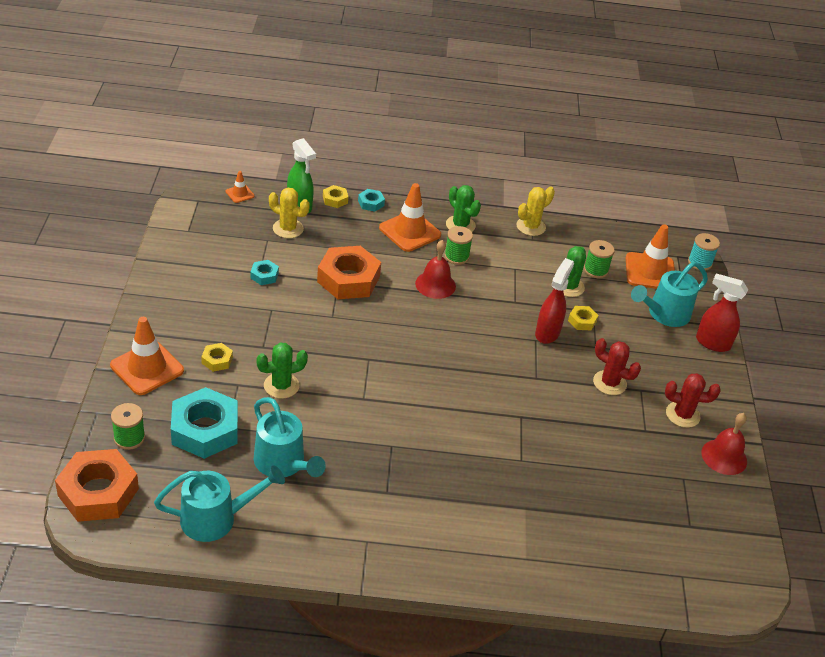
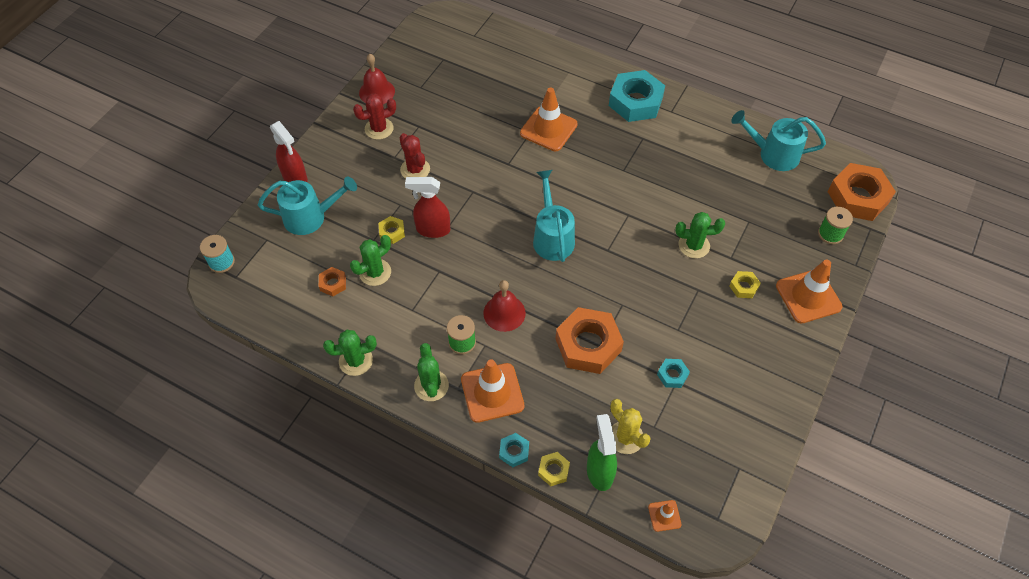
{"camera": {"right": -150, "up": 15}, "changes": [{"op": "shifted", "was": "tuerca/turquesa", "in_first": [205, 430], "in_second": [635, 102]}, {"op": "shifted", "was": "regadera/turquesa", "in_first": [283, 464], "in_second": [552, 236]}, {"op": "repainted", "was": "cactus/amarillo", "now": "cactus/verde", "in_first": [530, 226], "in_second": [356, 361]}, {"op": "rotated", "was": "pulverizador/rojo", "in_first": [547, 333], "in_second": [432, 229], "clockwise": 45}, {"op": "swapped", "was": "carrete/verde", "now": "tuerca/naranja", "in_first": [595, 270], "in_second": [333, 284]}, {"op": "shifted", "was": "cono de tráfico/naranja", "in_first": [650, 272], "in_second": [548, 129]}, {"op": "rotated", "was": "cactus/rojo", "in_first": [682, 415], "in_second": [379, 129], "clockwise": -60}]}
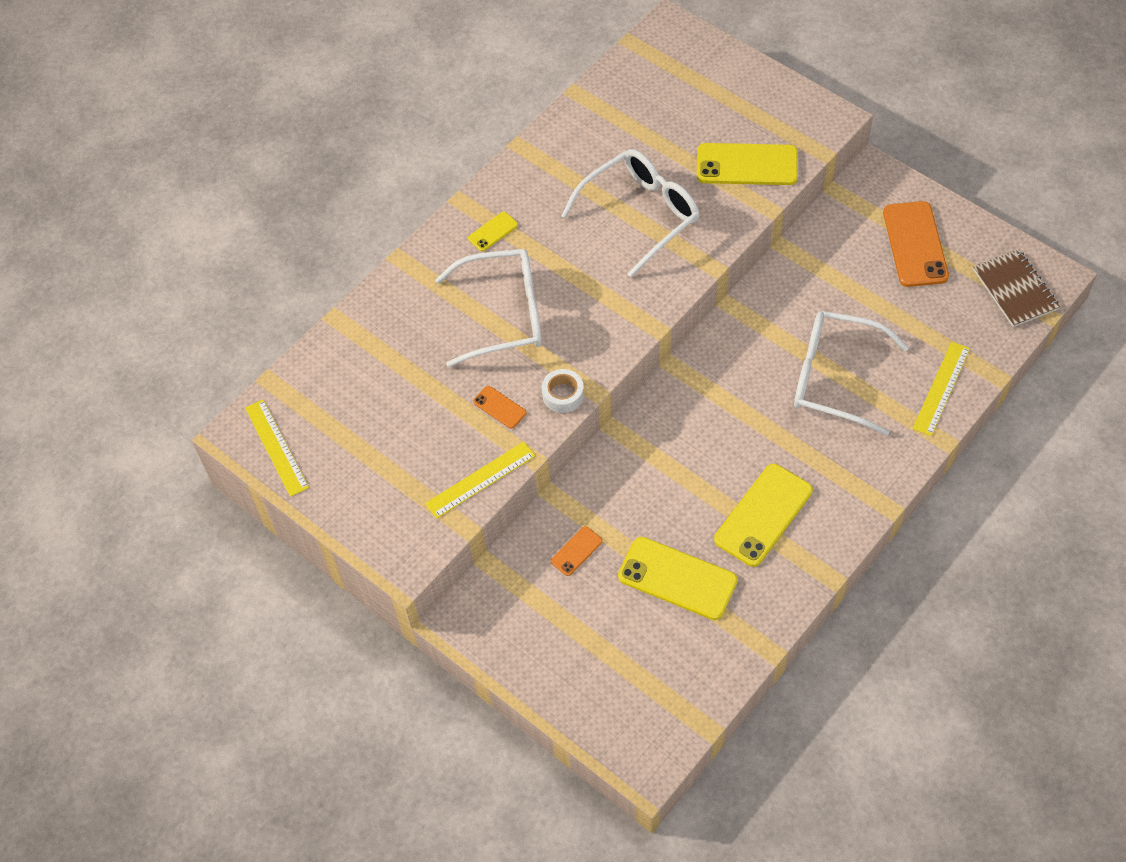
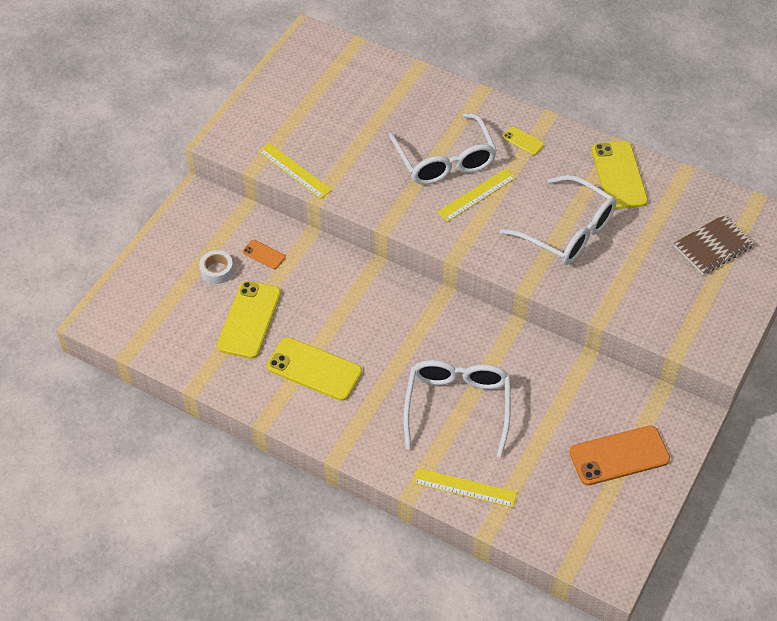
{"camera": {"right": 75, "up": -5}, "changes": [{"op": "shifted", "was": "regla/amarillo", "in_first": [276, 447], "in_second": [477, 195]}, {"op": "gone", "was": "móvil/naranja", "in_first": [499, 407]}, {"op": "shifted", "was": "cinta adhesiva/blanco", "in_first": [563, 395], "in_second": [217, 271]}, {"op": "shifted", "was": "móvil/amarillo", "in_first": [747, 165], "in_second": [619, 175]}, {"op": "shifted", "was": "cuaderno/marrón", "in_first": [1015, 290], "in_second": [713, 246]}]}
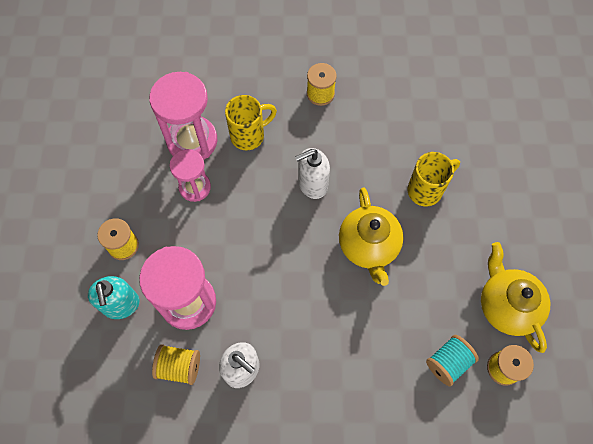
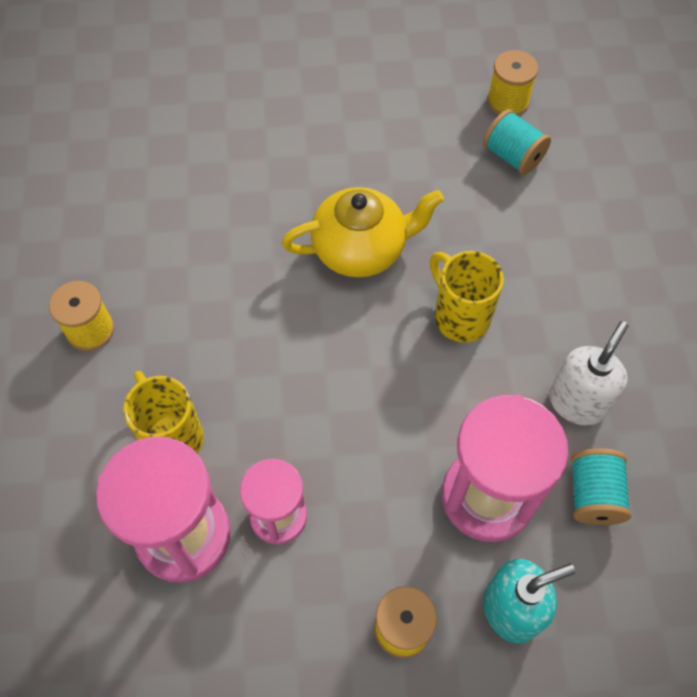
{"camera": {"right": -95, "up": -5}, "changes": [{"op": "repainted", "was": "carrete/amarillo", "now": "carrete/turquesa", "in_first": [179, 367], "in_second": [593, 495]}, {"op": "gone", "was": "dispensador de jabón/blanco", "in_first": [312, 184]}, {"op": "shifted", "was": "taza/amarillo", "in_first": [426, 190], "in_second": [459, 316]}, {"op": "gone", "was": "tetera/amarillo", "in_first": [506, 305]}]}
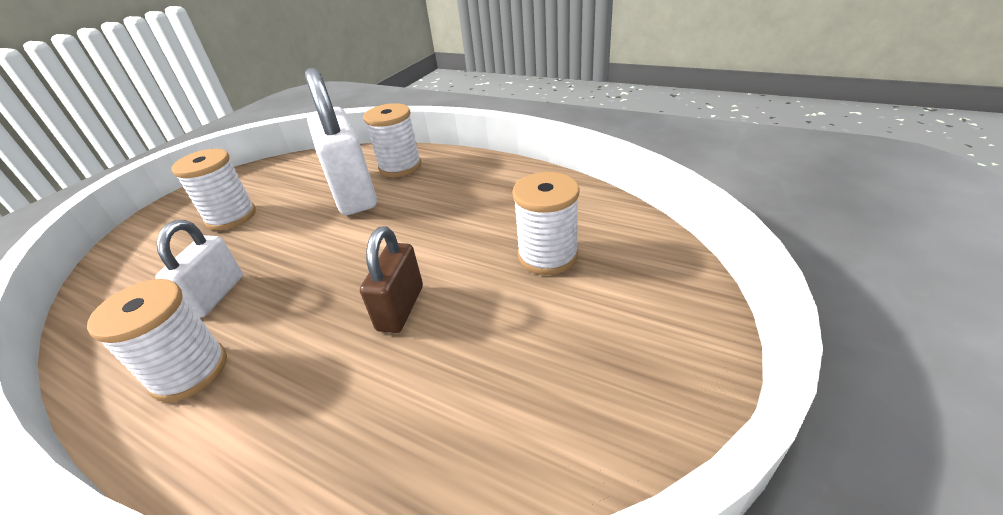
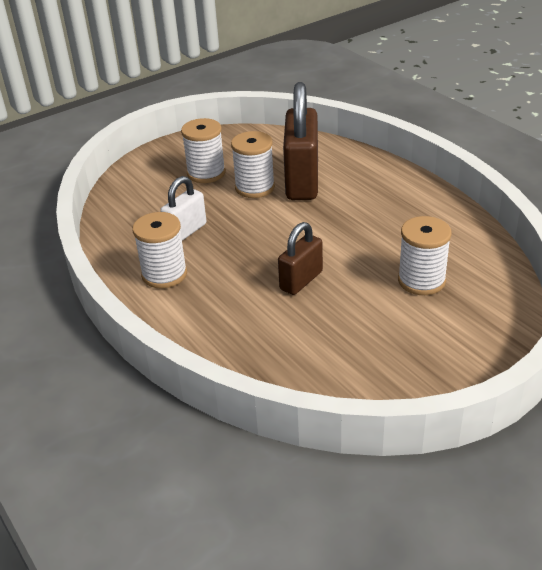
{"camera": {"right": 25, "up": 0}, "changes": [{"op": "repainted", "was": "candado/blanco", "now": "candado/marrón", "in_first": [353, 193], "in_second": [302, 181]}, {"op": "shifted", "was": "carrete/blanco", "in_first": [400, 167], "in_second": [255, 187]}]}
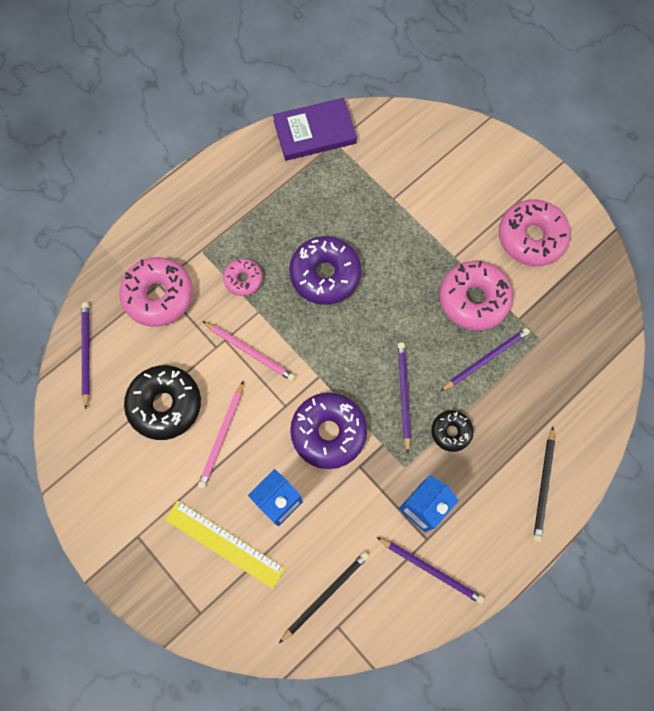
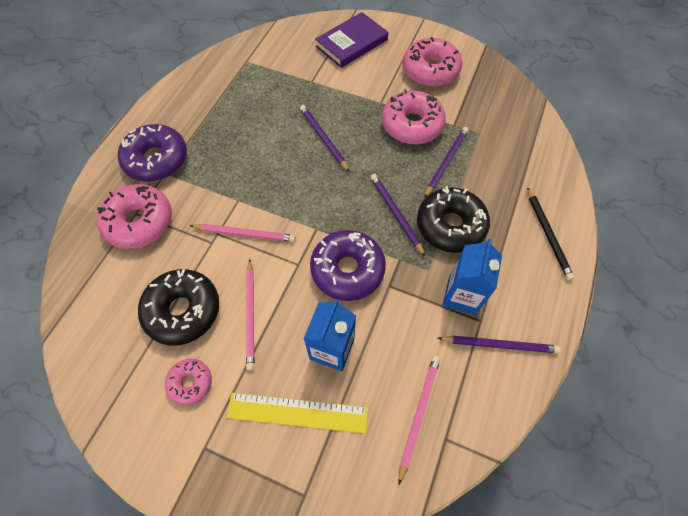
{"camera": {"right": -25, "up": -10}, "changes": [{"op": "shifted", "was": "lápiz/morado", "in_first": [86, 353], "in_second": [323, 139]}, {"op": "shifted", "was": "rosquilla/rosa", "in_first": [243, 279], "in_second": [190, 383]}, {"op": "shifted", "was": "libro/morado", "in_first": [314, 132], "in_second": [351, 43]}, {"op": "repainted", "was": "lápiz/negro", "now": "lápiz/rosa", "in_first": [325, 595], "in_second": [418, 414]}, {"op": "shifted", "was": "rosquilla/morado", "in_first": [325, 274], "in_second": [156, 160]}, {"op": "scaled", "was": "rosquilla/negro", "in_first": [451, 432], "in_second": [450, 225], "ratio": 1.83}]}
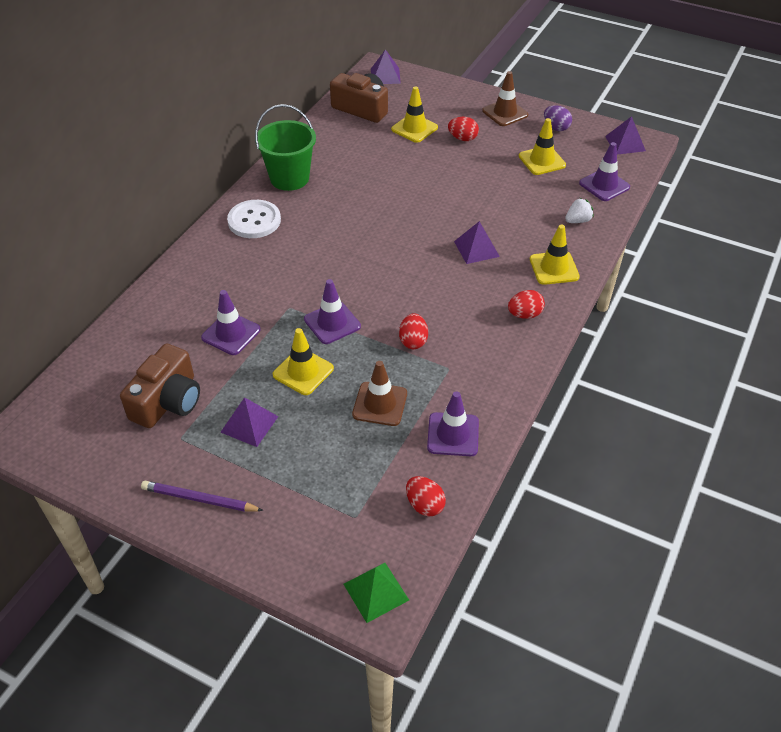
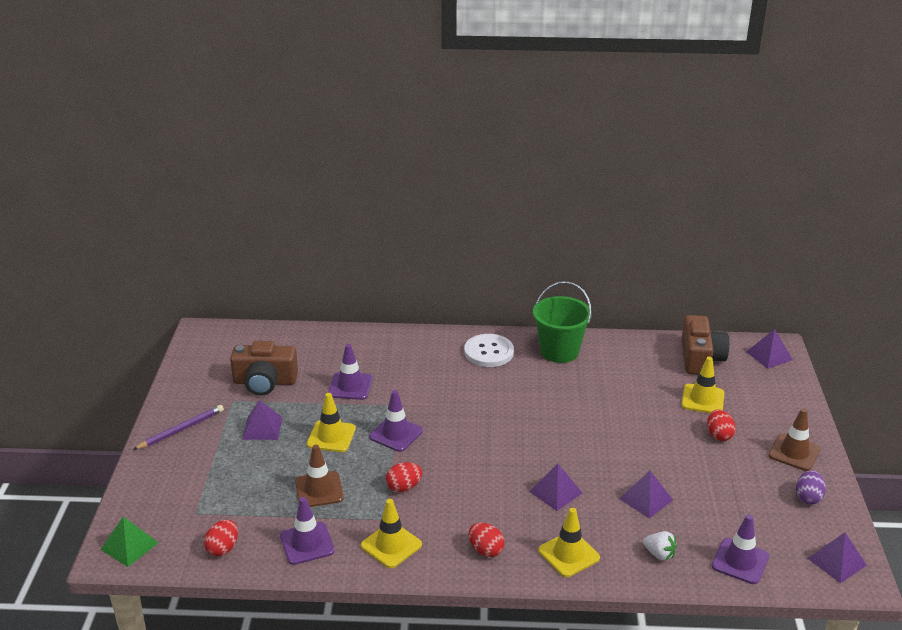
{"camera": {"right": 65, "up": -15}, "changes": [{"op": "rotated", "was": "lápiz/morado", "in_first": [200, 499], "in_second": [181, 429], "clockwise": 60}, {"op": "shifted", "was": "cono de tráfico/amarillo", "in_first": [542, 161], "in_second": [391, 545]}, {"op": "new", "now": "pirámide/morado", "in_second": [646, 499]}]}
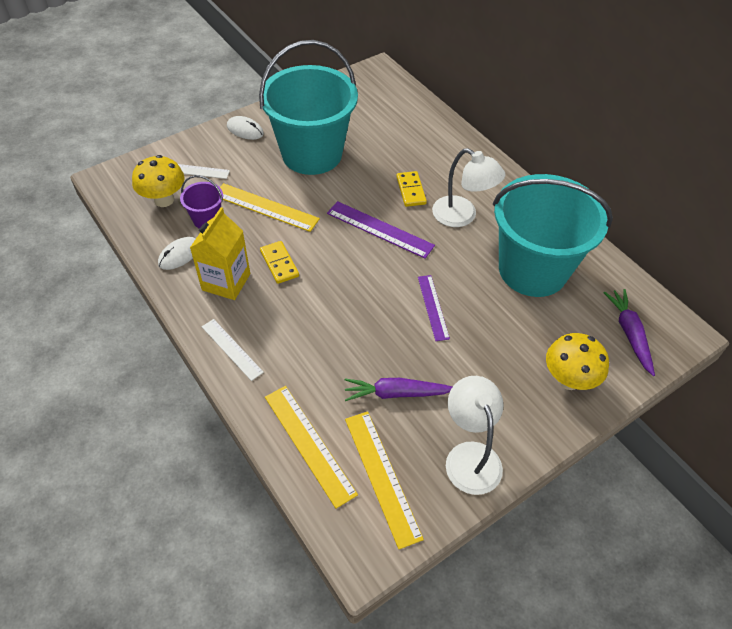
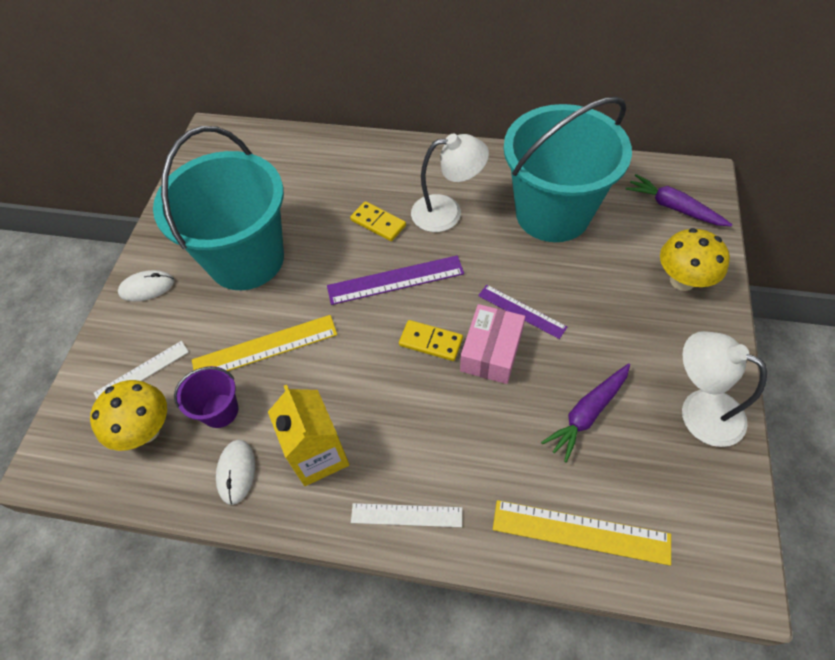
{"camera": {"right": -40, "up": 5}, "changes": [{"op": "shifted", "was": "ficha de dominó/amarillo", "in_first": [279, 264], "in_second": [431, 342]}, {"op": "gone", "was": "regla/amarillo", "in_first": [382, 476]}, {"op": "new", "now": "caja/rosa", "in_second": [491, 352]}]}
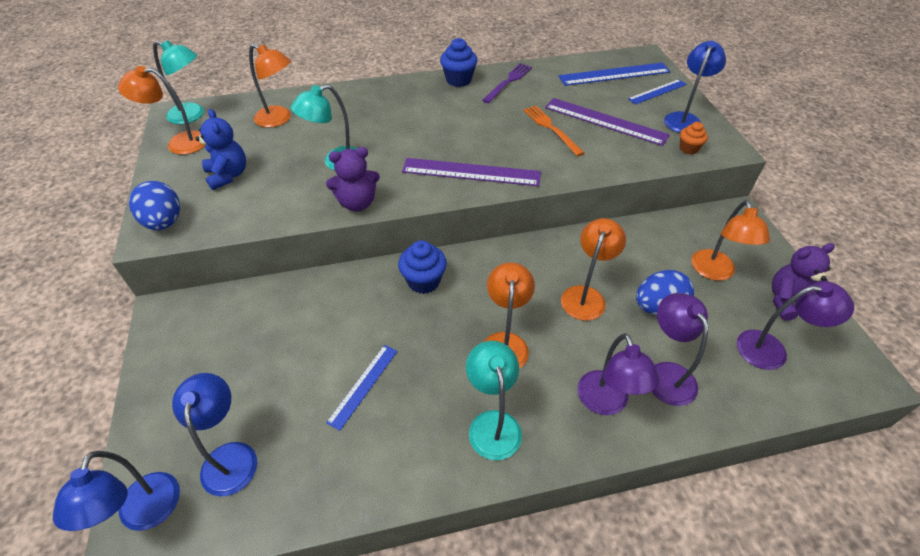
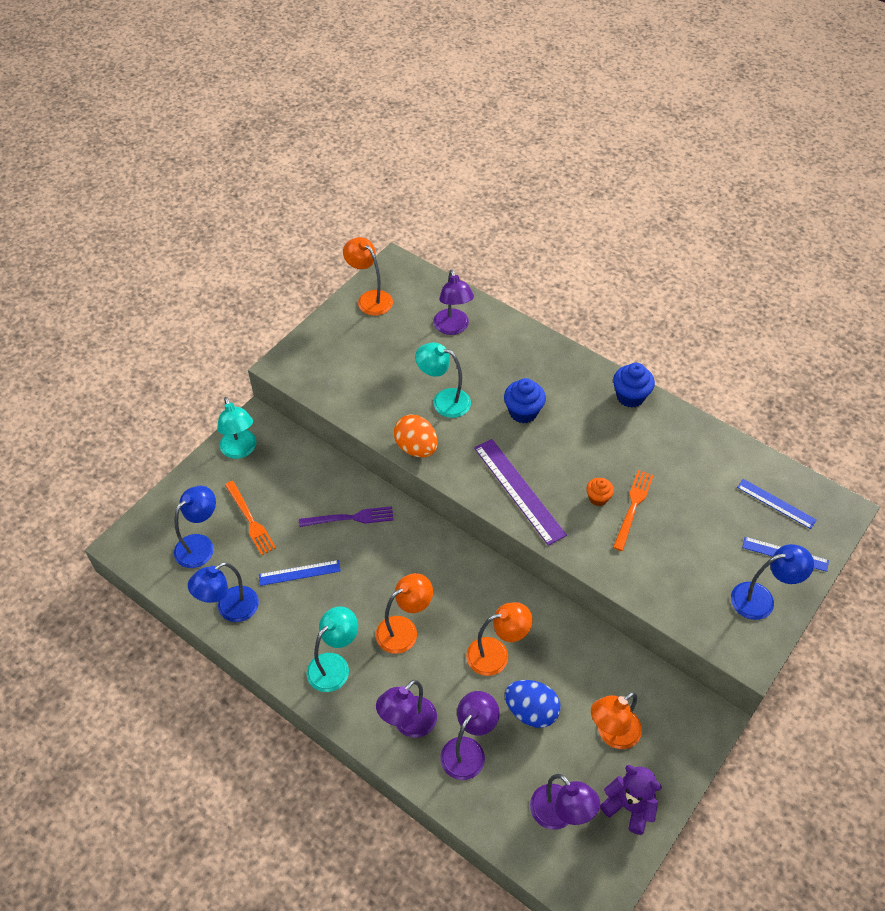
{"camera": {"right": 50, "up": 5}, "changes": [{"op": "shifted", "was": "lámpara/azul", "in_first": [145, 514], "in_second": [230, 609]}, {"op": "gone", "was": "huevo/azul", "in_first": [164, 222]}, {"op": "shifted", "was": "lámpara/turquesa", "in_first": [192, 115], "in_second": [240, 450]}, {"op": "gone", "was": "osito/azul", "in_first": [228, 175]}, {"op": "repainted", "was": "lámpara/naranja", "now": "lámpara/morado", "in_first": [279, 119], "in_second": [453, 328]}, {"op": "swapped", "was": "osito/morado", "now": "huevo/naranja", "in_first": [357, 203], "in_second": [416, 448]}, {"op": "shifted", "was": "magdalena/azul", "in_first": [423, 281], "in_second": [523, 412]}, {"op": "shifted", "was": "tenedor/morado", "in_first": [508, 82], "in_second": [350, 518]}, {"op": "gone", "was": "regla/morado", "in_first": [605, 121]}, {"op": "scaled", "was": "regla/azul", "in_first": [614, 74], "in_second": [776, 503], "ratio": 0.6}, {"op": "shifted", "was": "magdalena/naranja", "in_first": [688, 149], "in_second": [598, 498]}, {"op": "new", "now": "tenedor/naranja", "in_second": [250, 520]}]}
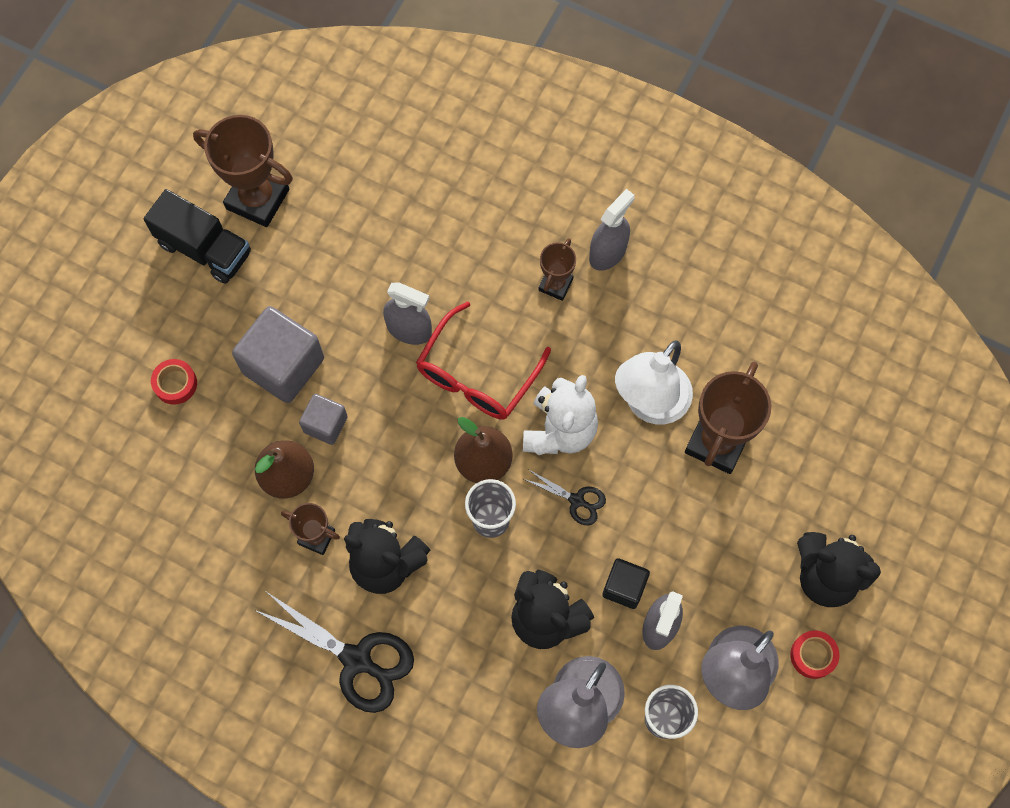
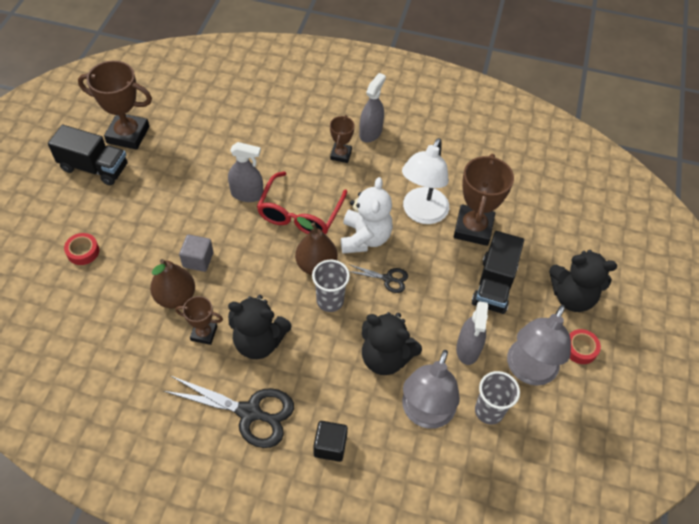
{"camera": {"right": -15, "up": -15}, "changes": [{"op": "gone", "was": "cubo/gris", "in_first": [283, 366]}, {"op": "shifted", "was": "cubo/negro", "in_first": [624, 587], "in_second": [330, 446]}, {"op": "new", "now": "camión/negro", "in_second": [494, 285]}]}
